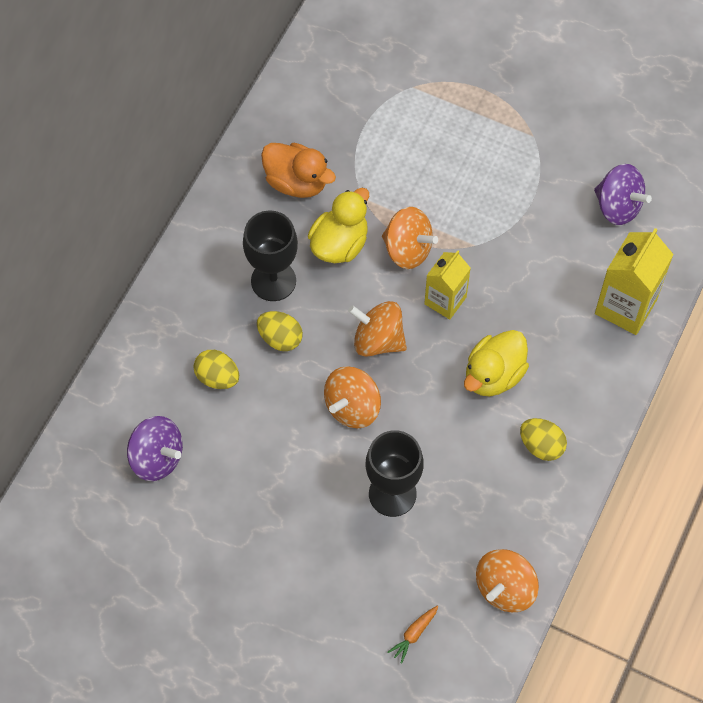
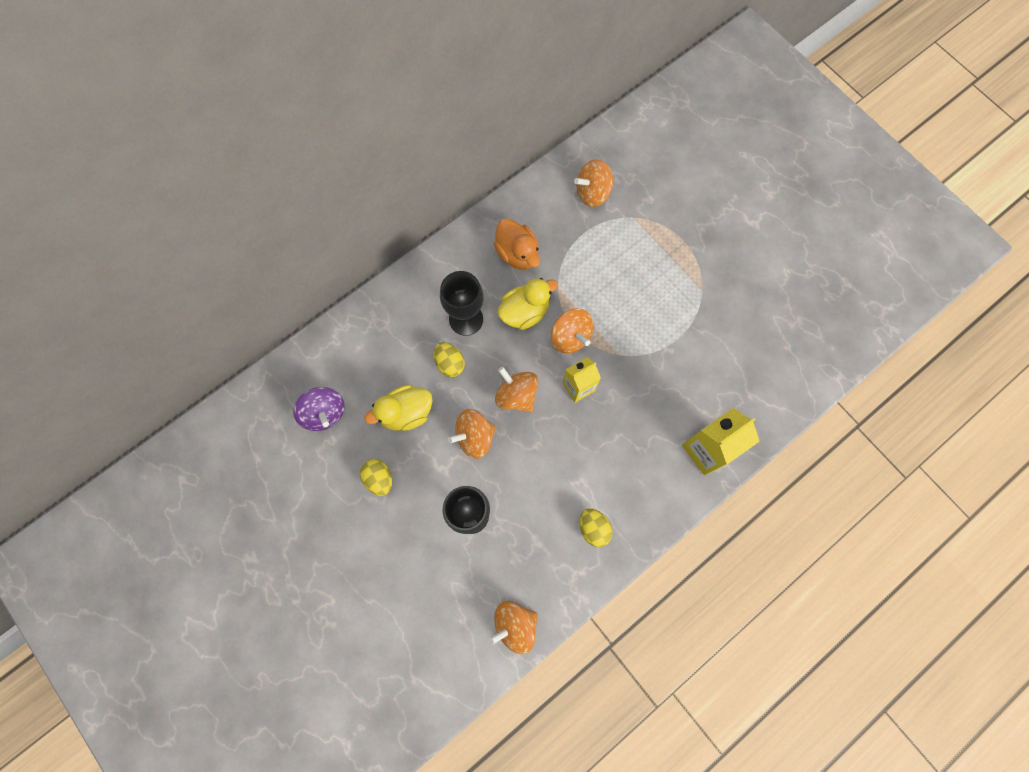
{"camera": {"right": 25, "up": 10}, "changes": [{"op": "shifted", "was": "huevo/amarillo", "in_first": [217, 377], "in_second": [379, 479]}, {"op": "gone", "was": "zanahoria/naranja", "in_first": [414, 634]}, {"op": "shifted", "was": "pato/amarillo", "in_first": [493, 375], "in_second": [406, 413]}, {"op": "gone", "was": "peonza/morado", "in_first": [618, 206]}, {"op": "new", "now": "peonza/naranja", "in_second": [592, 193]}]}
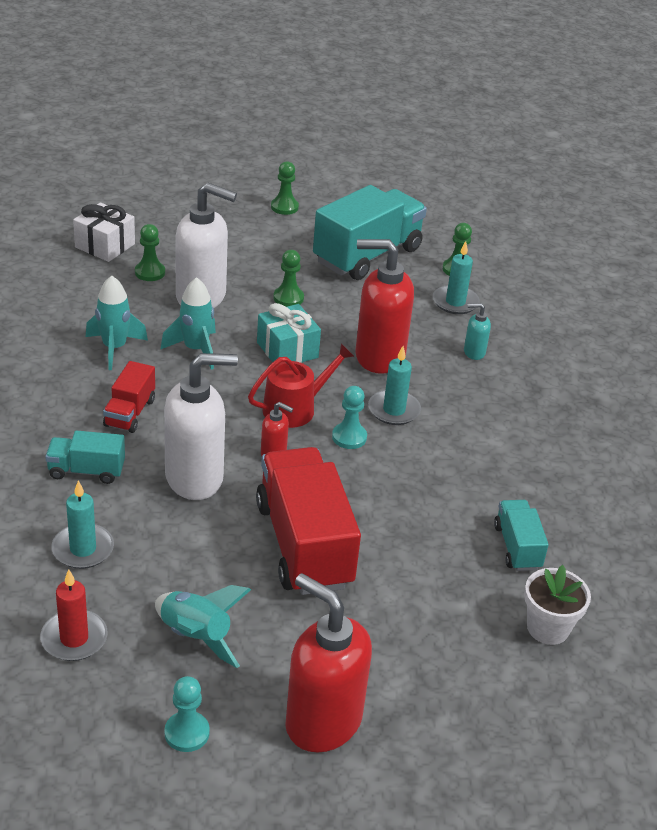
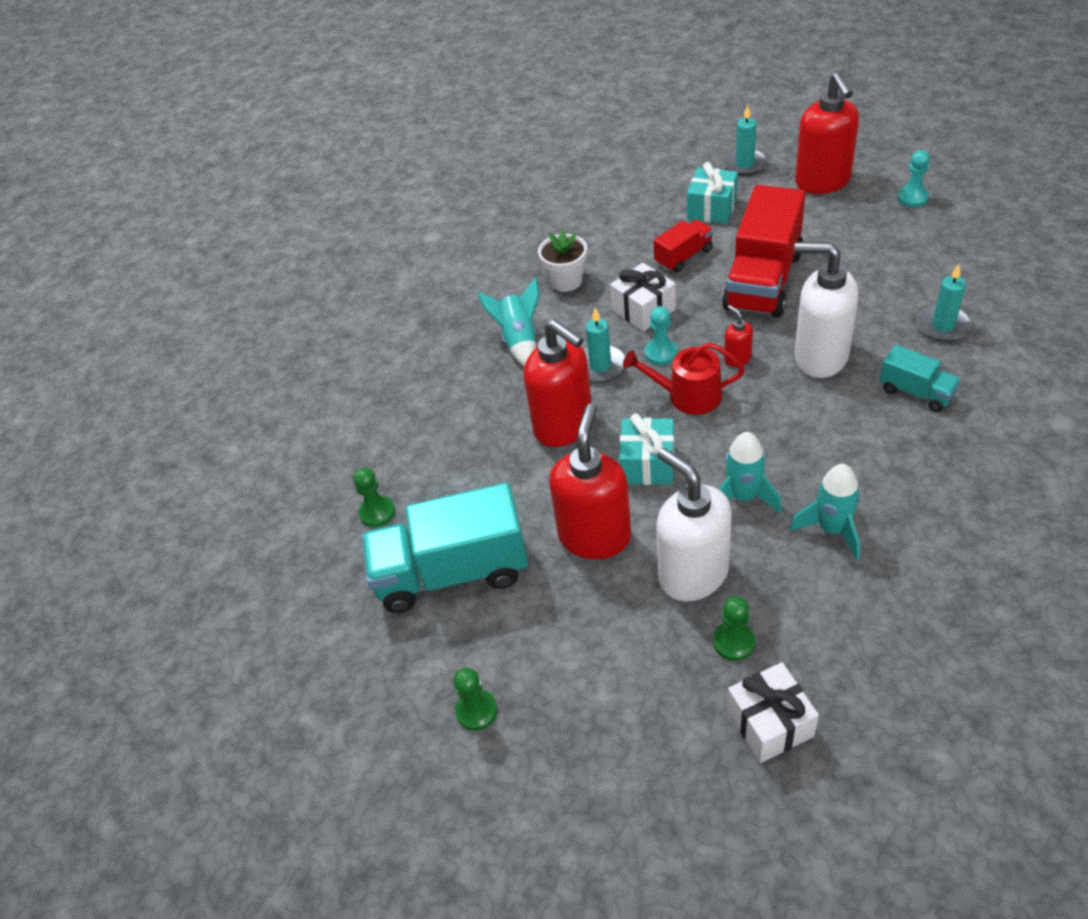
{"camera": {"right": -135, "up": 10}, "changes": [{"op": "gone", "was": "vela/rojo", "in_first": [74, 638]}, {"op": "shifted", "was": "camión/rojo", "in_first": [130, 413], "in_second": [683, 257]}, {"op": "shifted", "was": "cohete/turquesa", "in_first": [196, 637], "in_second": [519, 340]}, {"op": "swapped", "was": "peón/verde", "now": "dispensador de jabón/rojo", "in_first": [288, 298], "in_second": [595, 536]}, {"op": "shifted", "was": "vela/turquesa", "in_first": [455, 302], "in_second": [744, 164]}, {"op": "gone", "was": "dispensador de jabón/turquesa", "in_first": [474, 352]}, {"op": "gone", "was": "camión/turquesa", "in_first": [517, 547]}, {"op": "shifted", "was": "maceta/blanco", "in_first": [548, 628], "in_second": [566, 281]}, {"op": "new", "now": "regalo/blanco", "in_second": [643, 310]}, {"op": "new", "now": "regalo/turquesa", "in_second": [712, 208]}]}
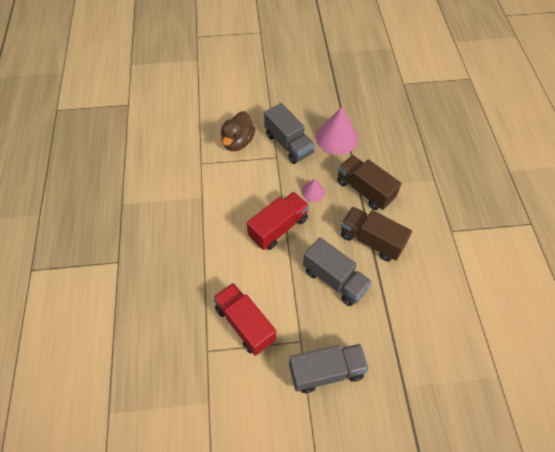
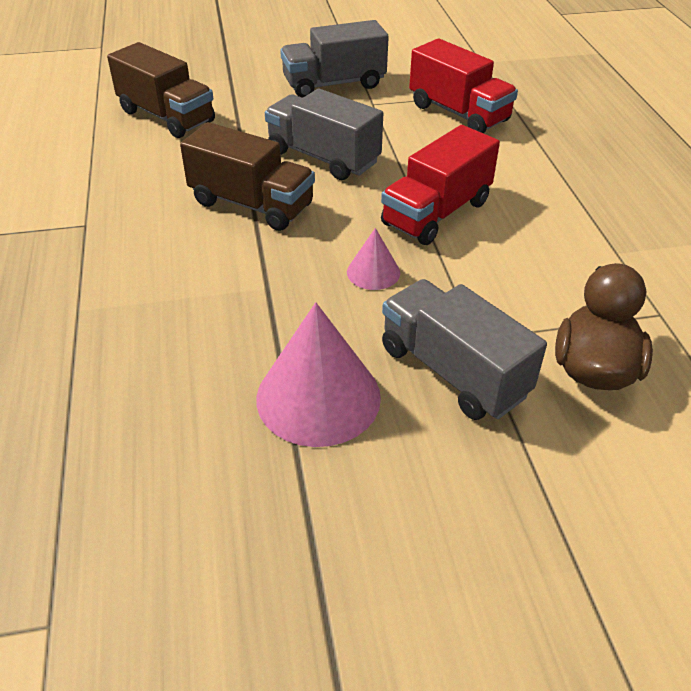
{"camera": {"right": 175, "up": -15}, "changes": [{"op": "shifted", "was": "camión/marrón", "in_first": [365, 190], "in_second": [166, 116]}]}
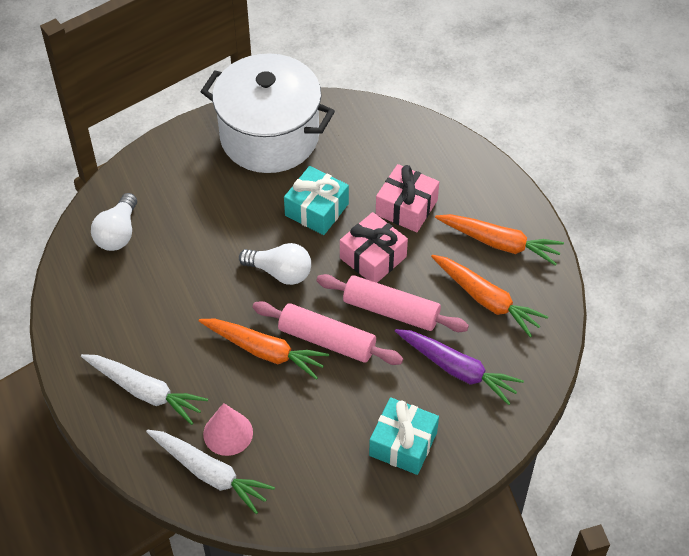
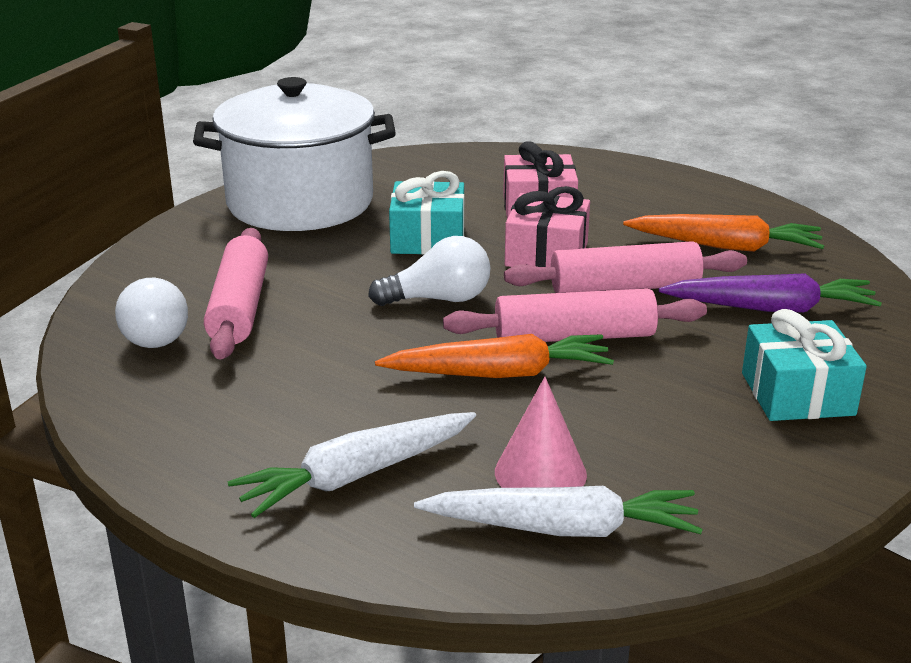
{"camera": {"right": -30, "up": -25}, "changes": [{"op": "rotated", "was": "zanahoria/blanco", "in_first": [145, 391], "in_second": [356, 475], "clockwise": 150}, {"op": "gone", "was": "zanahoria/naranja", "in_first": [499, 243]}, {"op": "new", "now": "rodillo/rosa", "in_second": [239, 307]}]}
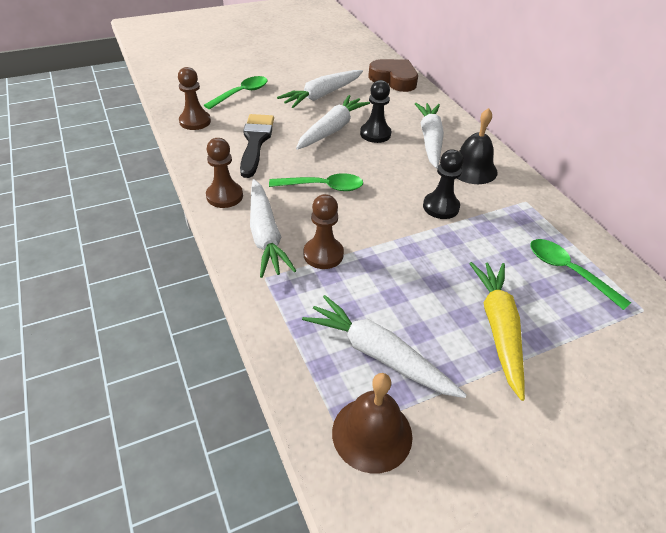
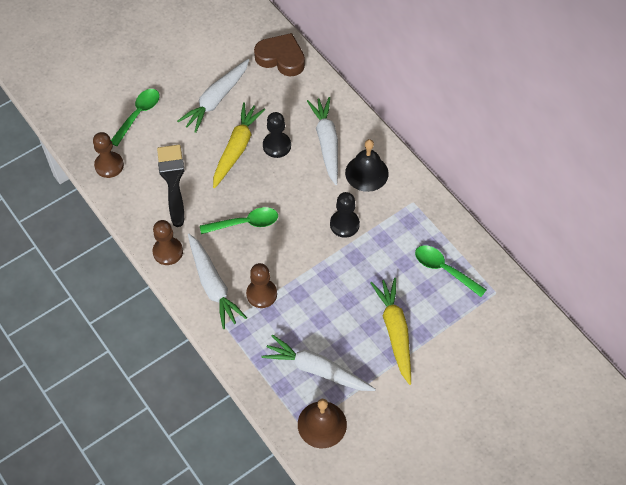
{"camera": {"right": -10, "up": 15}, "changes": [{"op": "repainted", "was": "zanahoria/blanco", "now": "zanahoria/amarillo", "in_first": [332, 129], "in_second": [237, 148]}]}
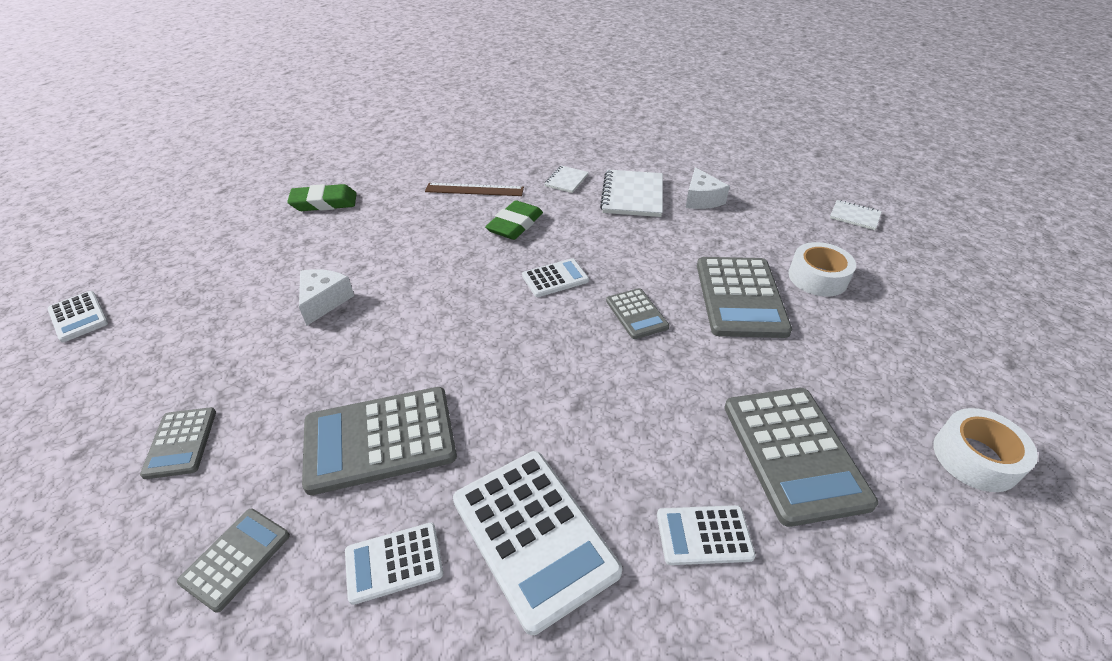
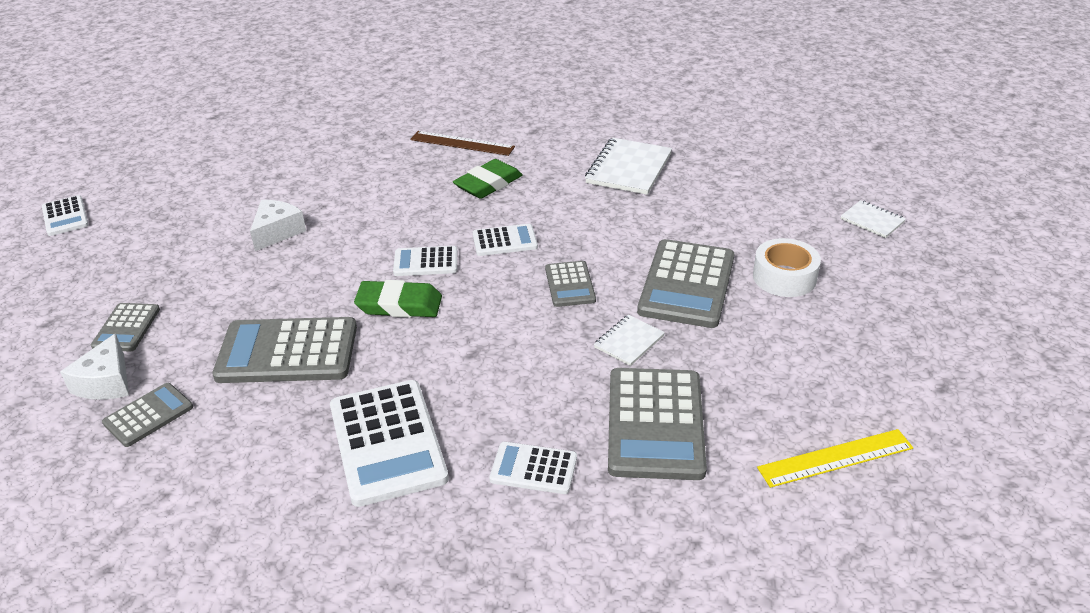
{"camera": {"right": 15, "up": -5}, "changes": [{"op": "shifted", "was": "goma de borrar/verde", "in_first": [324, 202], "in_second": [399, 305]}, {"op": "shifted", "was": "calculadora/blanco", "in_first": [394, 563], "in_second": [425, 262]}, {"op": "shifted", "was": "cuaderno/blanco", "in_first": [566, 180], "in_second": [629, 341]}, {"op": "shifted", "was": "queso/blanco", "in_first": [701, 199], "in_second": [106, 382]}, {"op": "swapped", "was": "cinta adhesiva/blanco", "now": "regla/amarillo", "in_first": [975, 458], "in_second": [835, 458]}]}
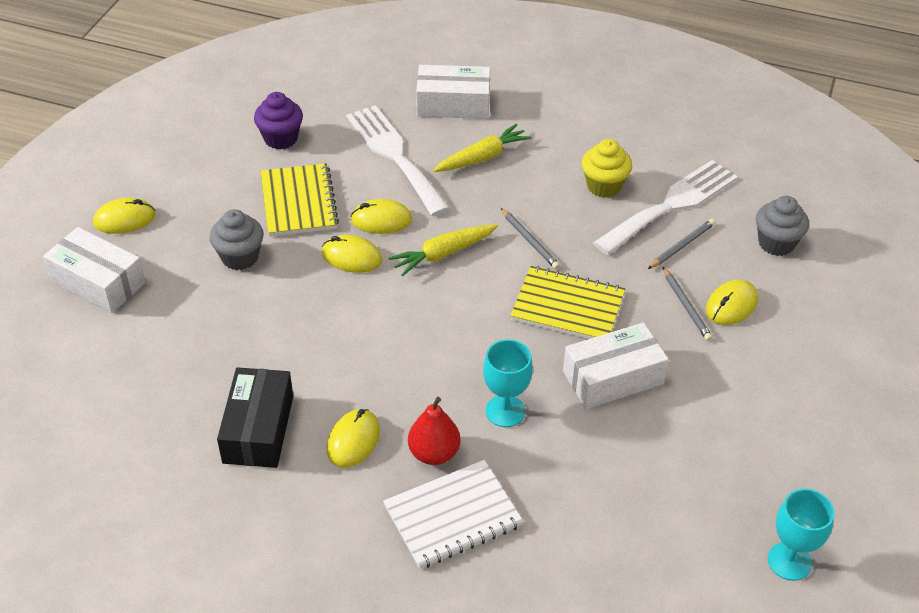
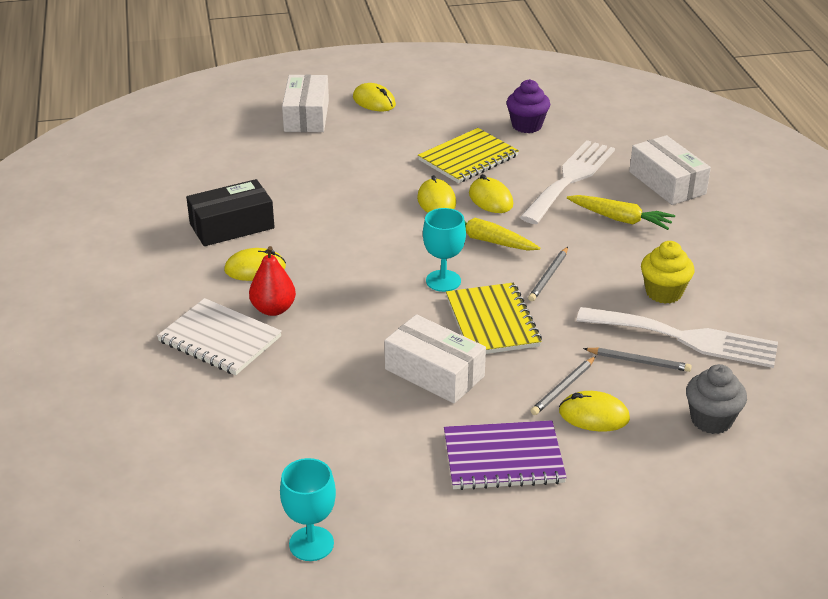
{"camera": {"right": 60, "up": -10}, "changes": [{"op": "gone", "was": "magdalena/gris", "in_first": [240, 257]}, {"op": "shifted", "was": "copa/turquesa", "in_first": [505, 411], "in_second": [443, 281]}, {"op": "new", "now": "cuaderno/morado", "in_second": [503, 458]}]}
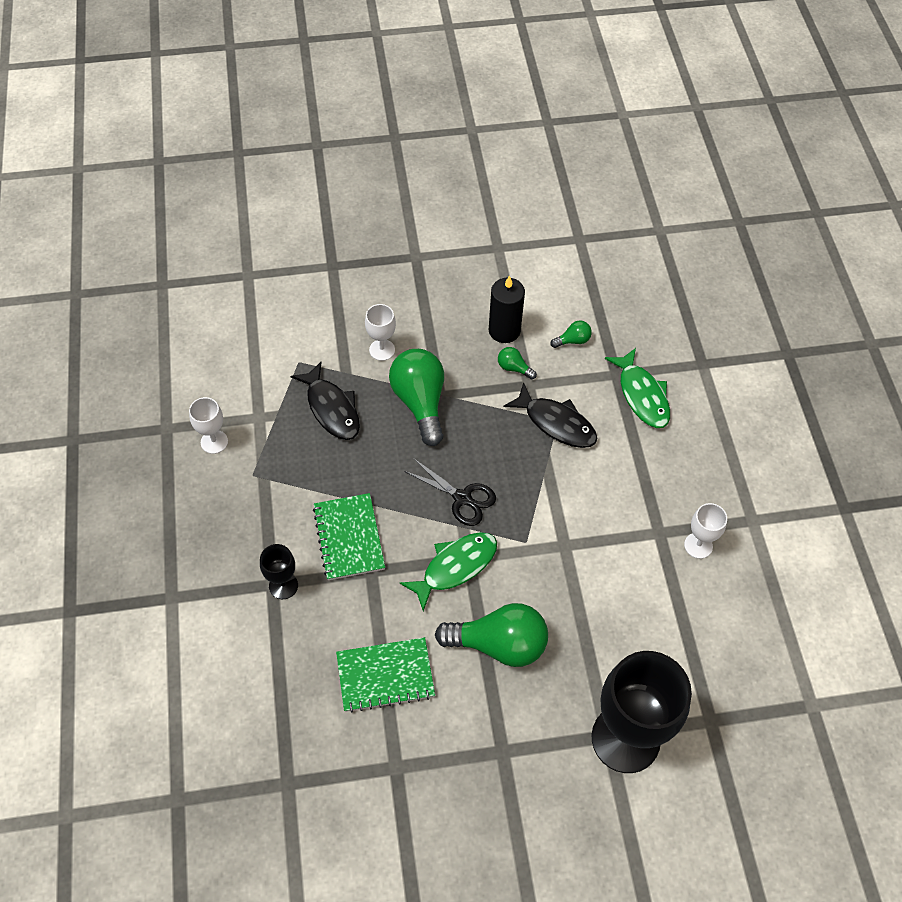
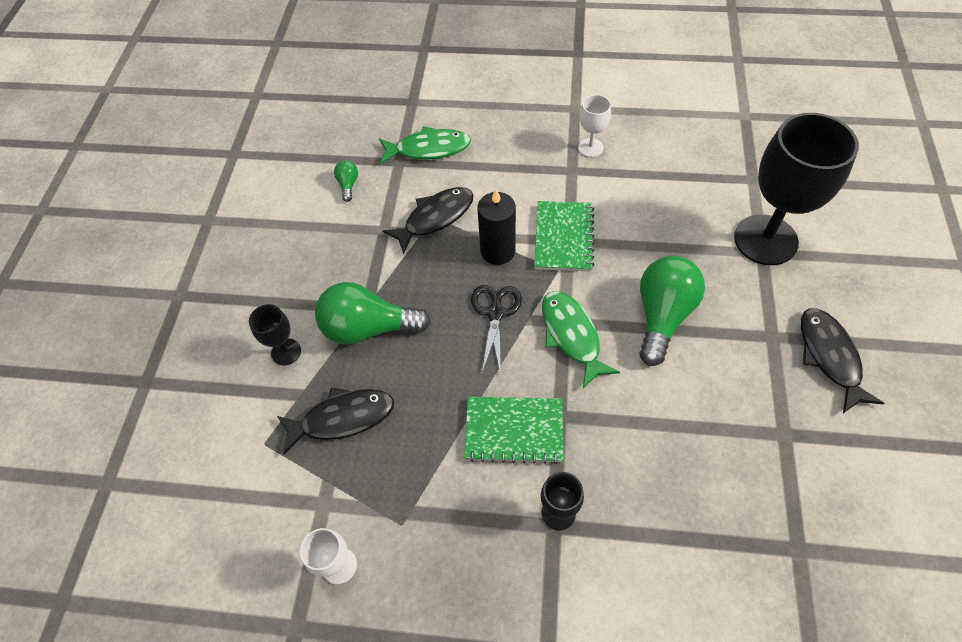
{"camera": {"right": -70, "up": 0}, "changes": [{"op": "shifted", "was": "cuaderno/verde", "in_first": [385, 676], "in_second": [563, 237]}, {"op": "repainted", "was": "copa/blanco", "now": "copa/negro", "in_first": [382, 350], "in_second": [286, 352]}, {"op": "rotated", "was": "tijeras/negro", "in_first": [462, 498], "in_second": [495, 313], "clockwise": -45}, {"op": "shifted", "was": "vela/negro", "in_first": [504, 330], "in_second": [498, 251]}, {"op": "gone", "was": "bombilla/verde", "in_first": [514, 368]}, {"op": "new", "now": "pez/negro", "in_second": [829, 357]}]}
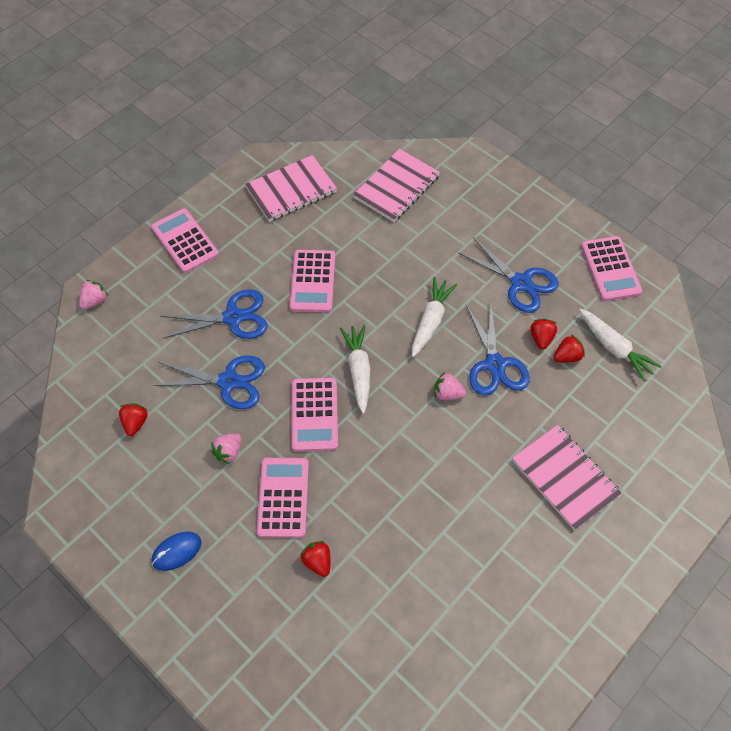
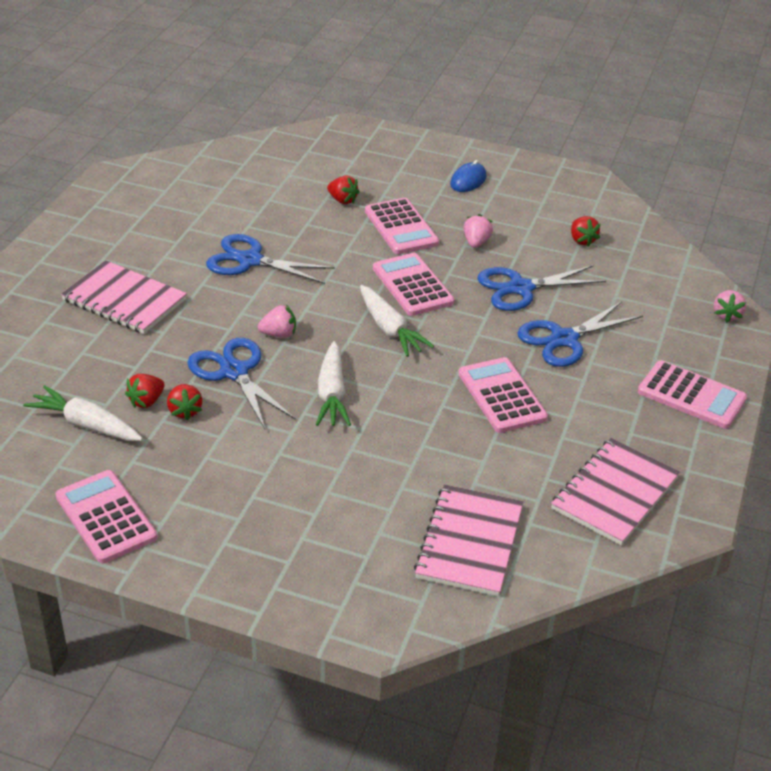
{"camera": {"right": 155, "up": -20}, "changes": [{"op": "shifted", "was": "tijeras/azul", "in_first": [521, 283], "in_second": [250, 260]}]}
